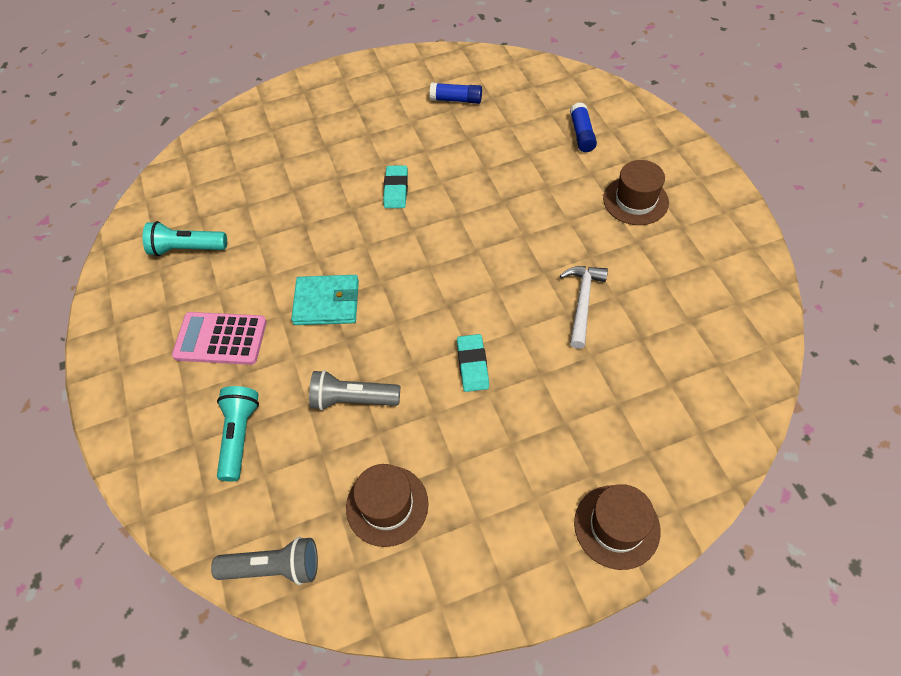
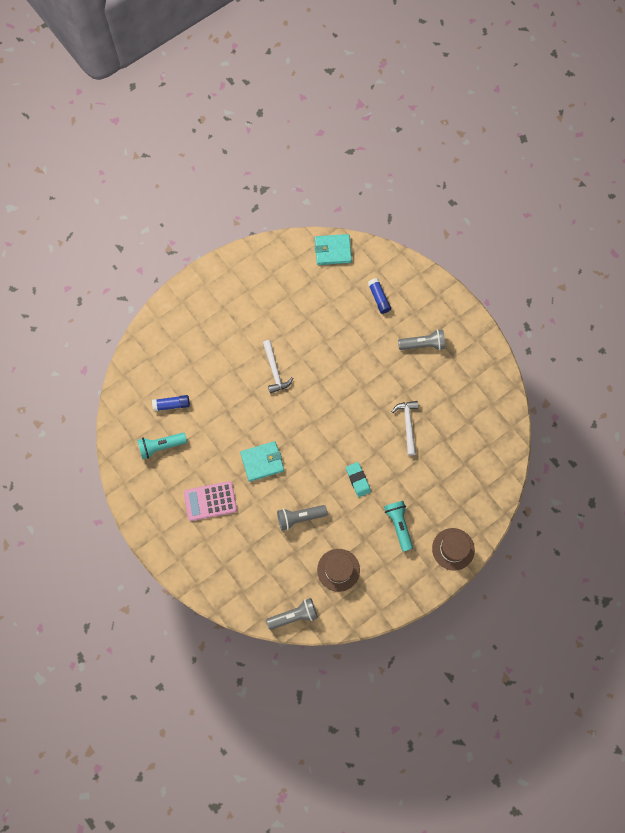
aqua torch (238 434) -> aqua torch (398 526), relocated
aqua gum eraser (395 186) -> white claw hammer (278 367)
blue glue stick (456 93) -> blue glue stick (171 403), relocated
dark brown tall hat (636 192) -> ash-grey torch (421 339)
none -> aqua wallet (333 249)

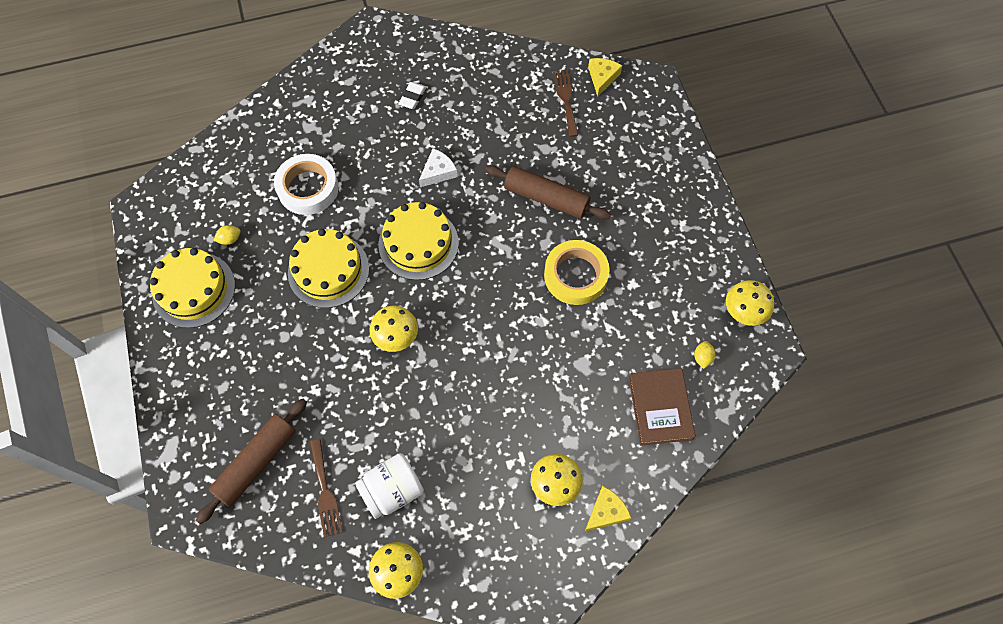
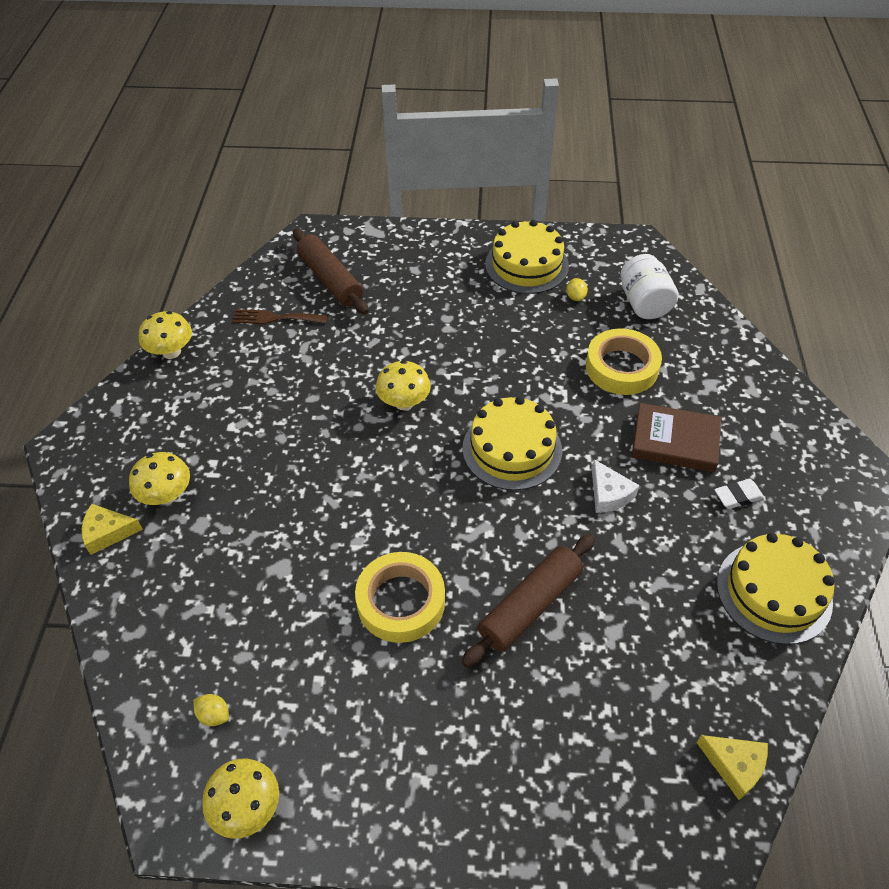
white tape (306 184) -> bright yellow tape (624 361)
bright yellow layer cake (328 268) -> bright yellow layer cake (776 589), relocated
white jam jar (389 486) -> white jam jar (649 286), relocated
white gum eraser (412 95) -> white gum eraser (739 494), 60 degrees counterclockwise
dark brown table fork (565 103) -> none
bright yellow cheese (608 508) -> bright yellow cheese (112 529), 105 degrees clockwise
dark brown hardback (662 406) -> dark brown hardback (676 437), relocated

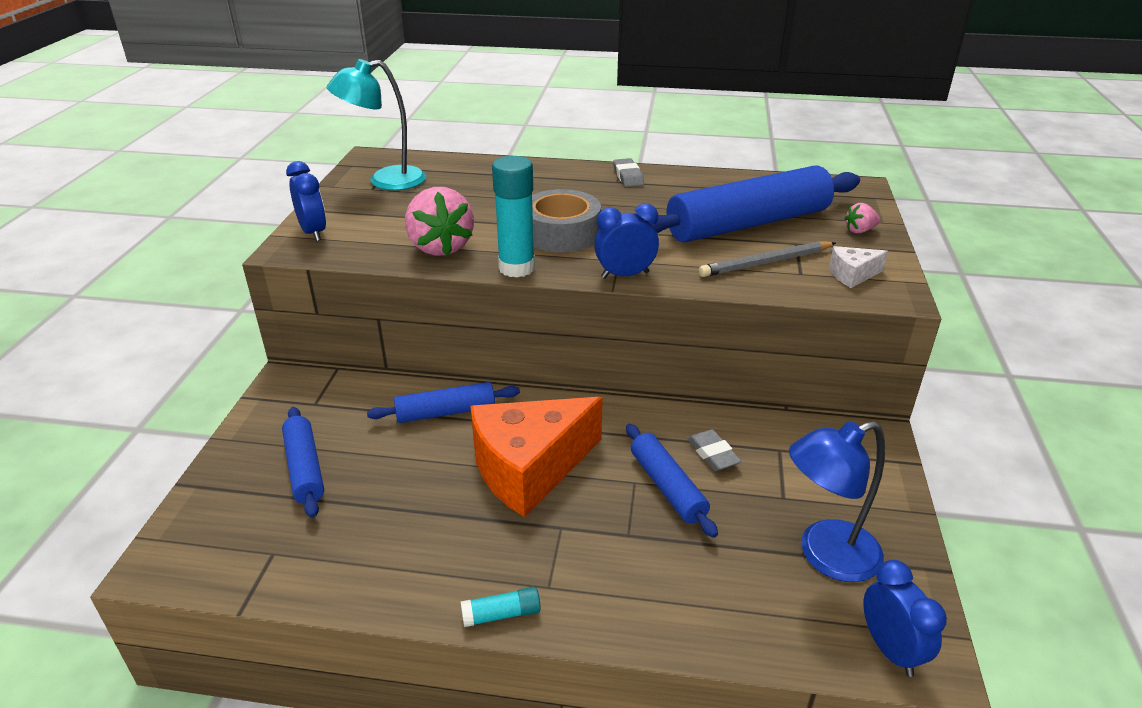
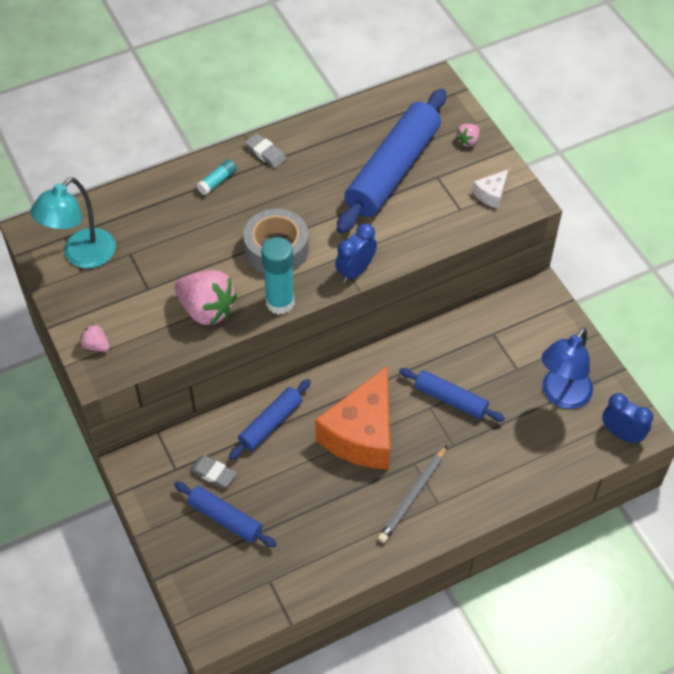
blue clock (306 201) -> pink toy strawberry (95 338)
aqua glue stick (501 607) -> aqua glue stick (217 177), relocated
ash-grey gum eraser (714 450) -> ash-grey gum eraser (213 471), relocated
ash-grey wooden pencil (767 259) -> ash-grey wooden pencil (412 494), relocated

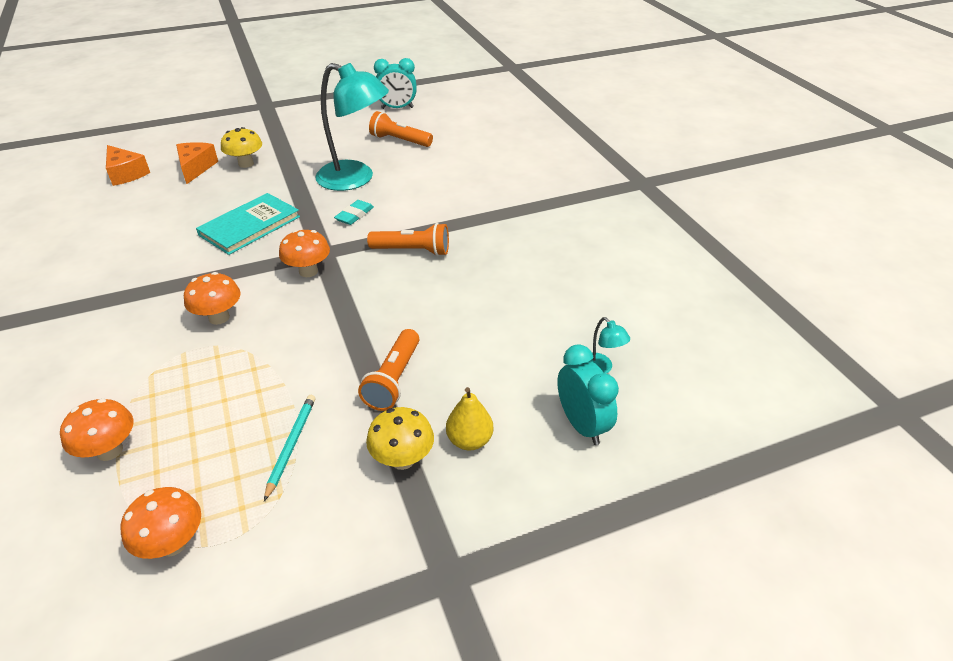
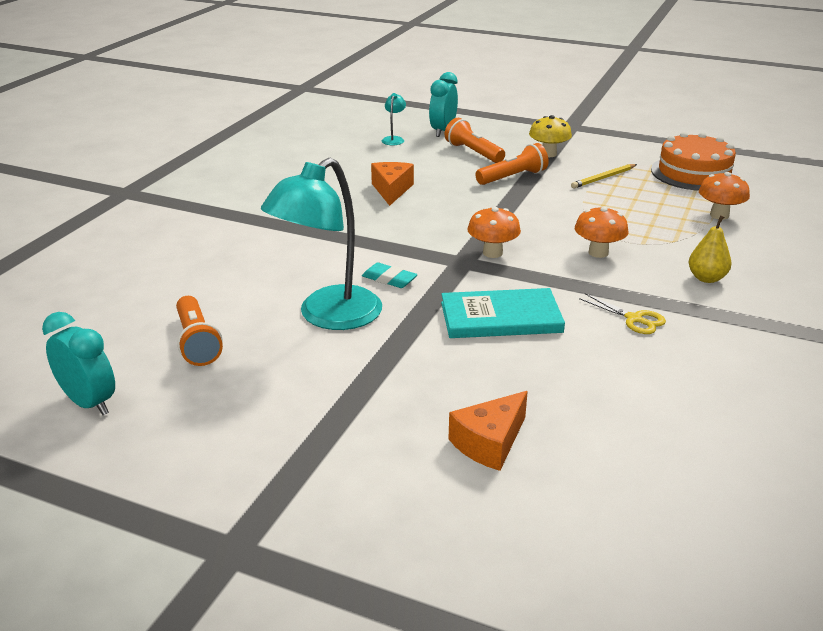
orange-coloured cheese (128 165) -> orange-coloured cheese (392 184), relocated
orange-coloured mushroom (161 523) -> orange-coloured layer cake (695 161)
bright yellow mushroom (241 147) -> none
aqua wooden pencil (290 448) -> bright yellow wooden pencil (604 176)
aqua lamp (352 127) -> aqua lamp (321 244), 120 degrees counterclockwise
aqua gum eraser (354 212) -> aqua gum eraser (390 275), 45 degrees clockwise
orange-coloured torch (408 239) -> orange-coloured torch (475 140), relocated
bright yellow pear fruit (469 418) -> bright yellow pear fruit (710 249), relocated
none -> bright yellow scissors (622 313)

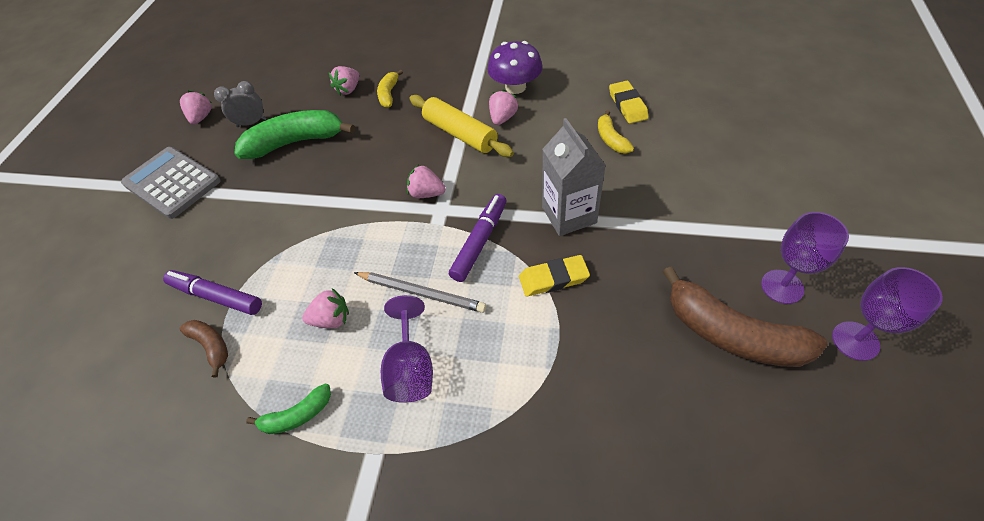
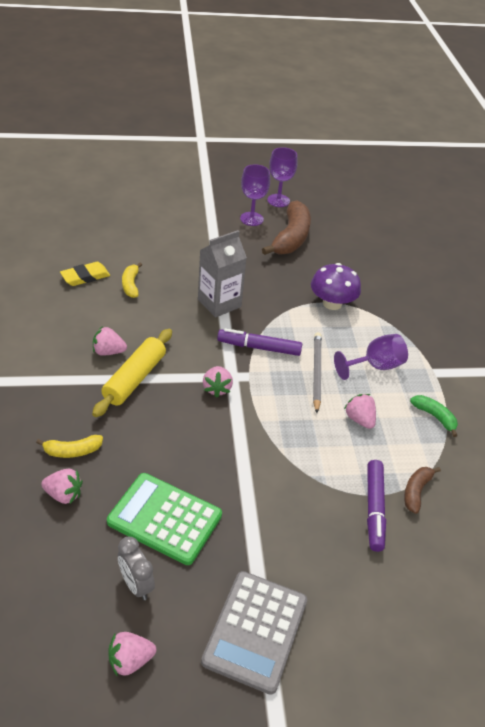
leaf-green toy banana (294 134) -> leaf-green adding machine (164 519)
royal purple mushroom (515 67) -> royal purple mushroom (336 286), relocated
bright yellow gum eraser (554 276) -> none
bright yellow toy banana (616 132) -> bright yellow toy banana (132 280), 120 degrees clockwise

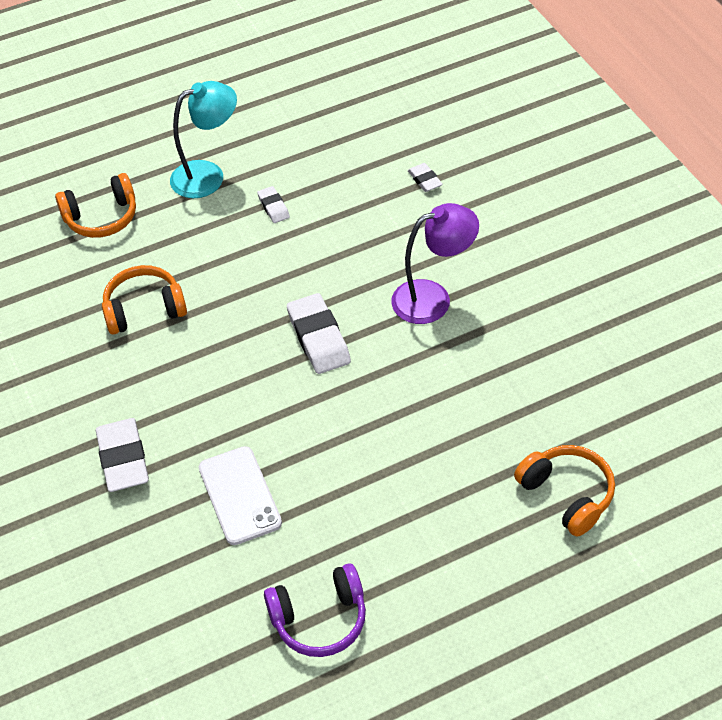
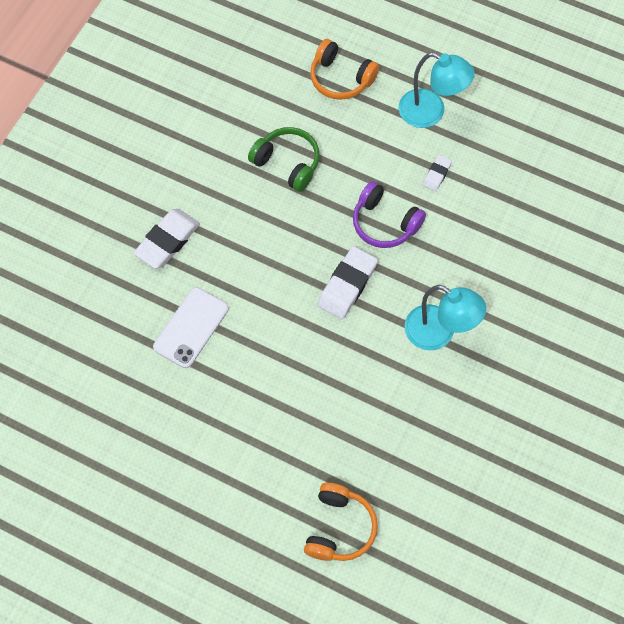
orange-coloured over-ear headphones (144 300) -> leaf-green over-ear headphones (284 159)
royal purple over-ear headphones (315 610) -> royal purple over-ear headphones (389 214), relocated
royal purple lamp (435 263) -> aqua lamp (445 317)
white gum eraser (425 177) -> none

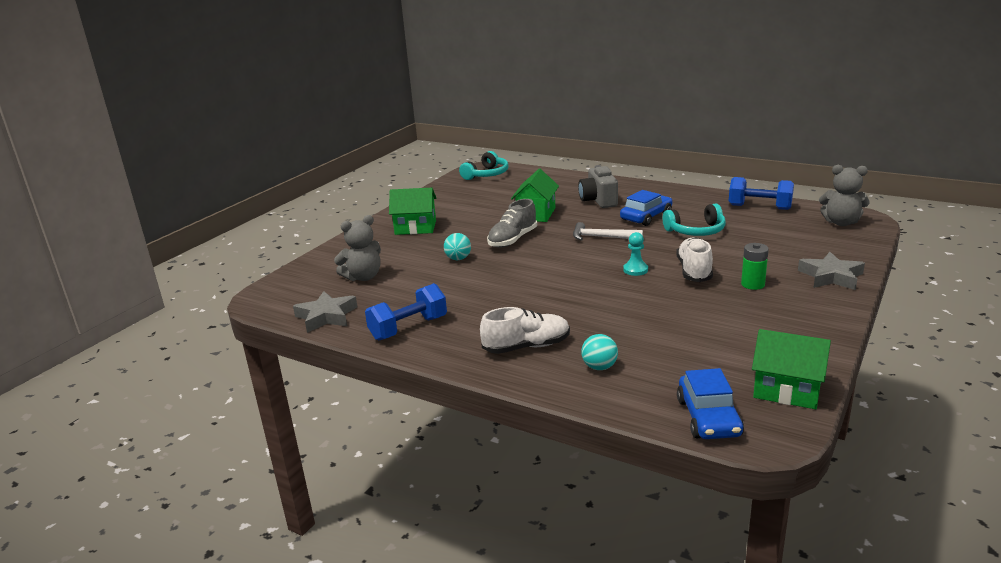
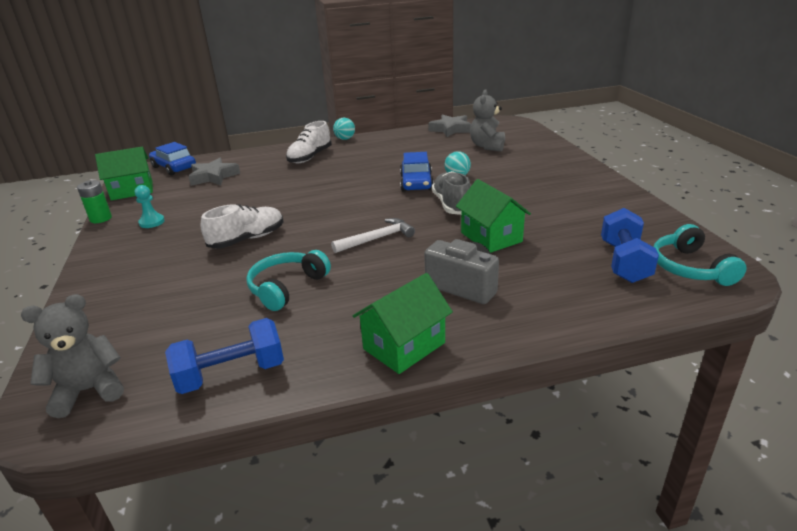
blue dumbbell (406 312) -> blue dumbbell (630 245), relocated
leaf-green cottage (412 211) -> leaf-green cottage (403 323), relocated
aqua play ball (599 352) -> aqua play ball (344 129), relocated
blue car (646 208) -> blue car (417 172), relocated
aqua chess pawn (635 254) -> aqua chess pawn (150 206), relocated
white sneaker (694 259) -> white sneaker (242 226), 90 degrees counterclockwise
leaf-green AA battery (755 266) -> leaf-green AA battery (94 201), relocated
ash-grey star (831 271) -> ash-grey star (214 172), relocated

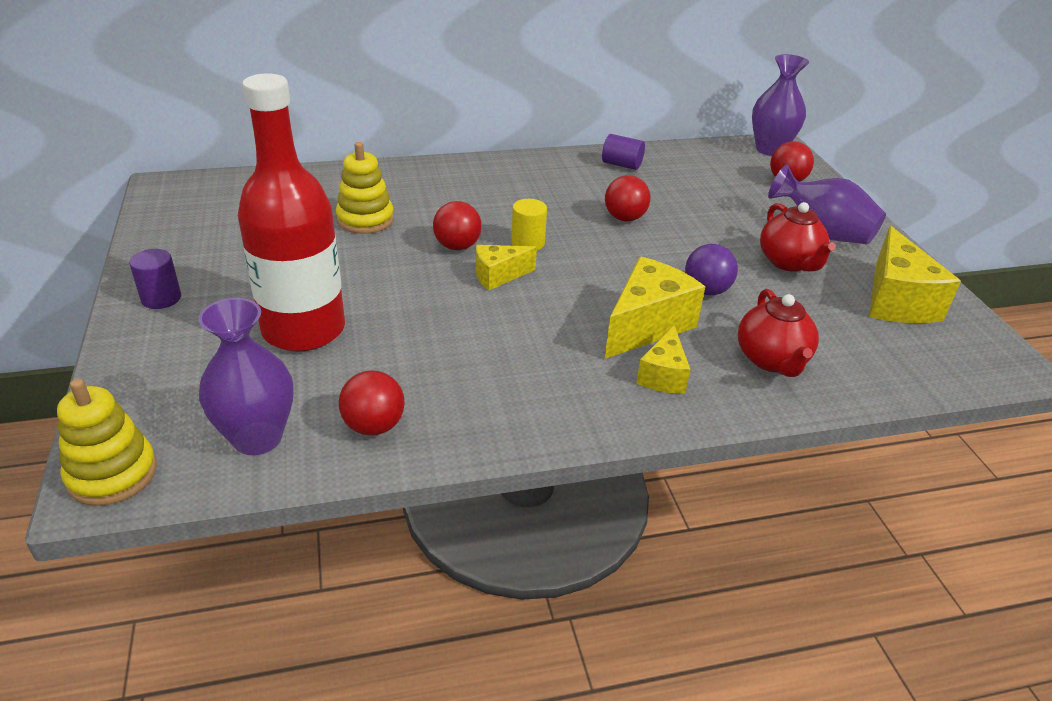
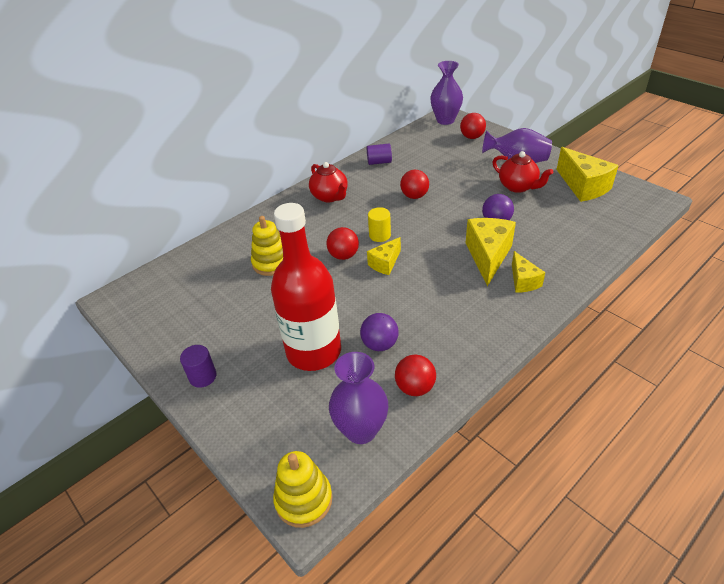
crimson china teapot (778 333) -> crimson china teapot (328 182), relocated
none -> royal purple play ball (379 332)

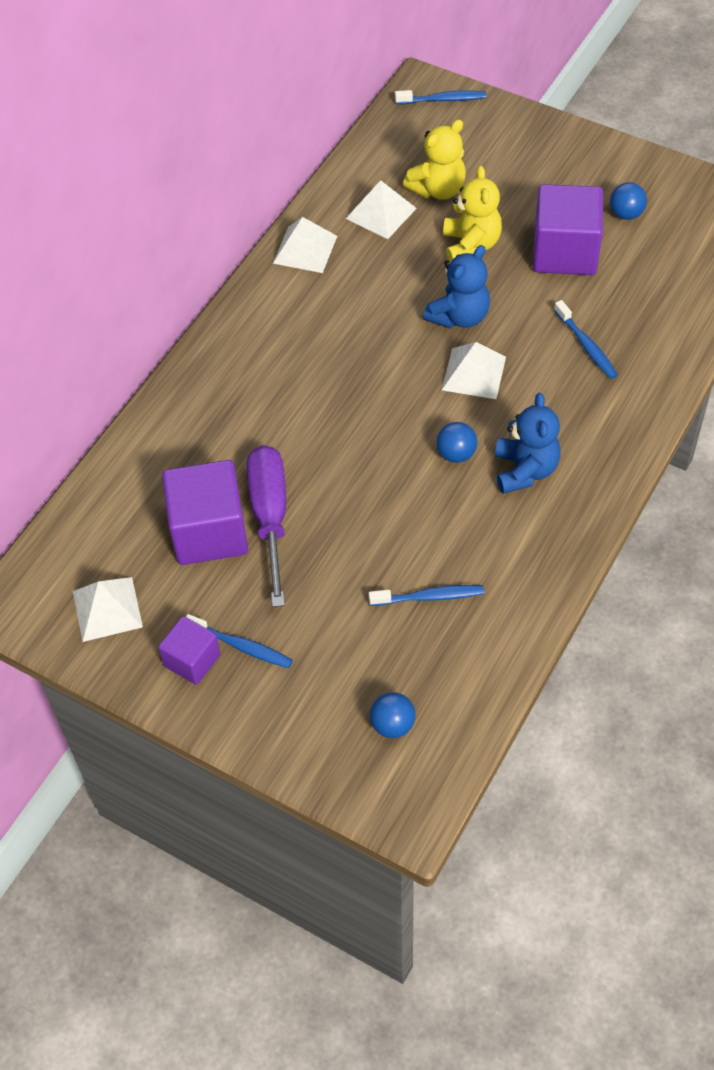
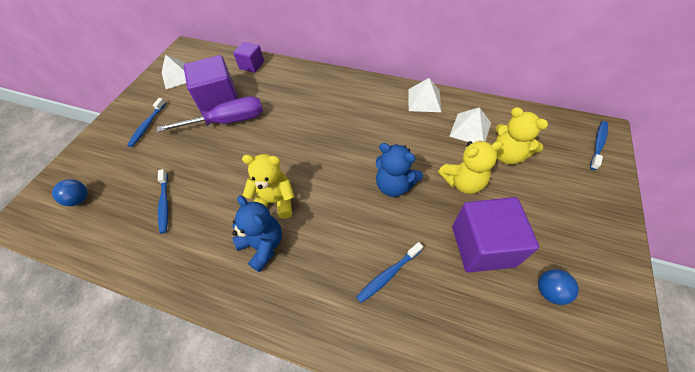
royal purple solid cube (189 650) -> royal purple solid cube (248 57), relocated
blue dental brush (440 97) -> blue dental brush (599 145), 135 degrees counterclockwise
blue play ball (456 442) -> bright yellow teddy (268 186)
white pyramid shape (474 370) -> none
blue teddy (528 443) -> blue teddy (257 234), 120 degrees counterclockwise

